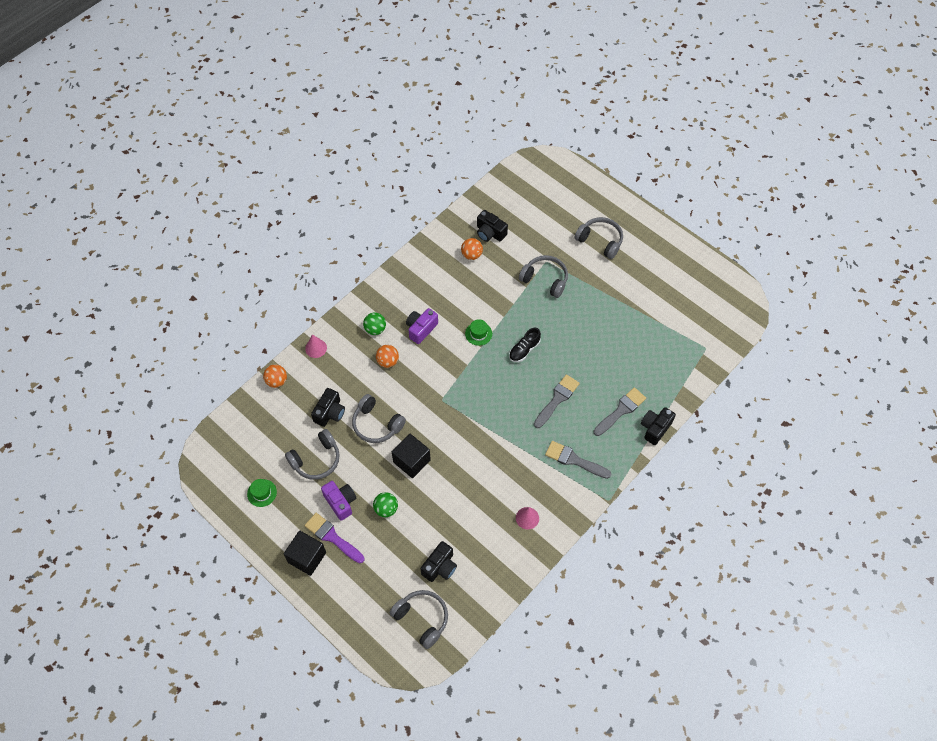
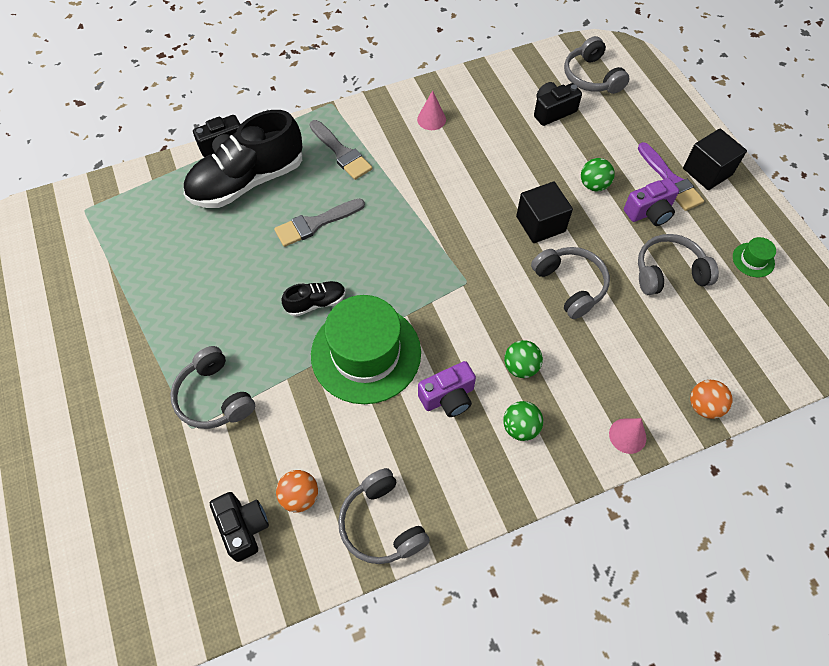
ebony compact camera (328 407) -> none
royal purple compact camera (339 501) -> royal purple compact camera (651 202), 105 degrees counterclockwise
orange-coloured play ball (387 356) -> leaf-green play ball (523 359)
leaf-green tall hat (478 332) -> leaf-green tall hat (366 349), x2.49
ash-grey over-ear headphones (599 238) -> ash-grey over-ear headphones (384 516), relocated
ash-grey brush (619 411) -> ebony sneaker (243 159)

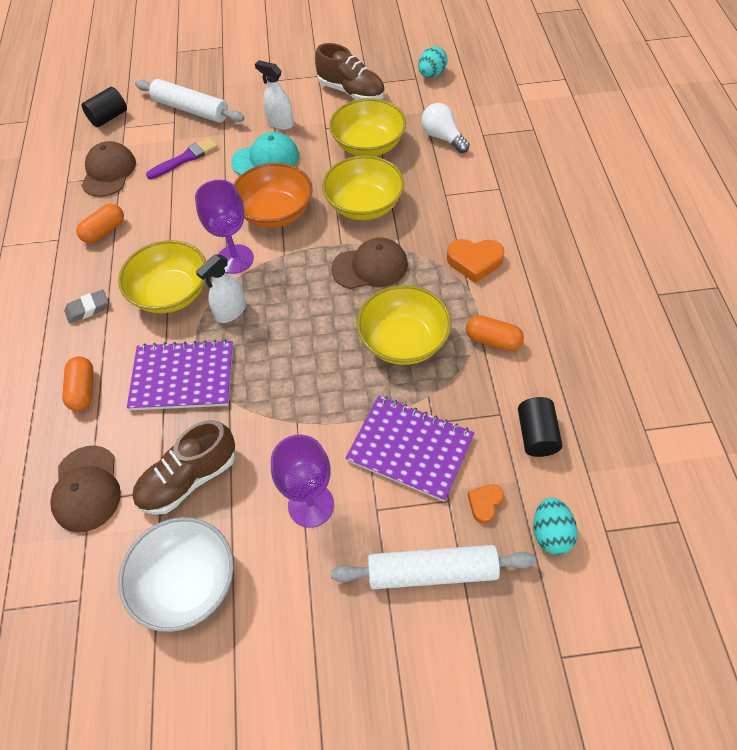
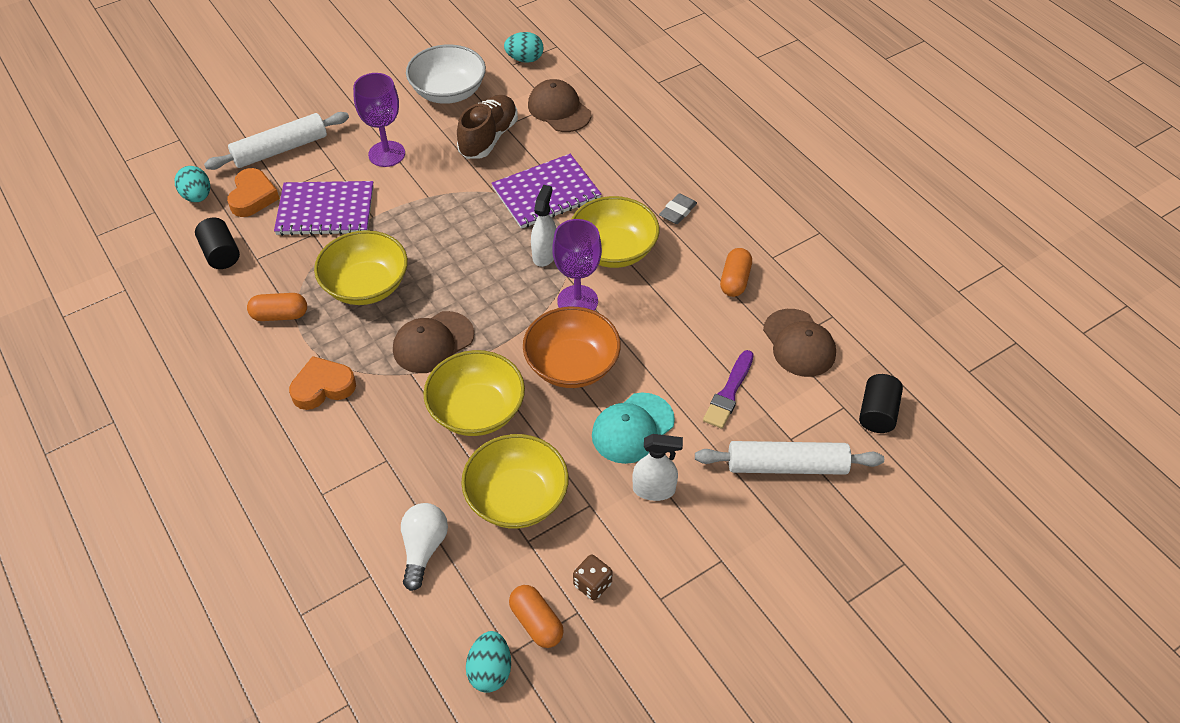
orange-coloured pill (77 383) -> orange-coloured pill (536 616), relocated
dark brown sneaker (350 71) -> dark brown game die (592 577)
white lightbulb (445 128) -> white lightbulb (424 547), 105 degrees counterclockwise
orange-coloured heart shape (486 504) -> orange-coloured heart shape (253 192), x1.70
none -> aqua egg shape (524 47)

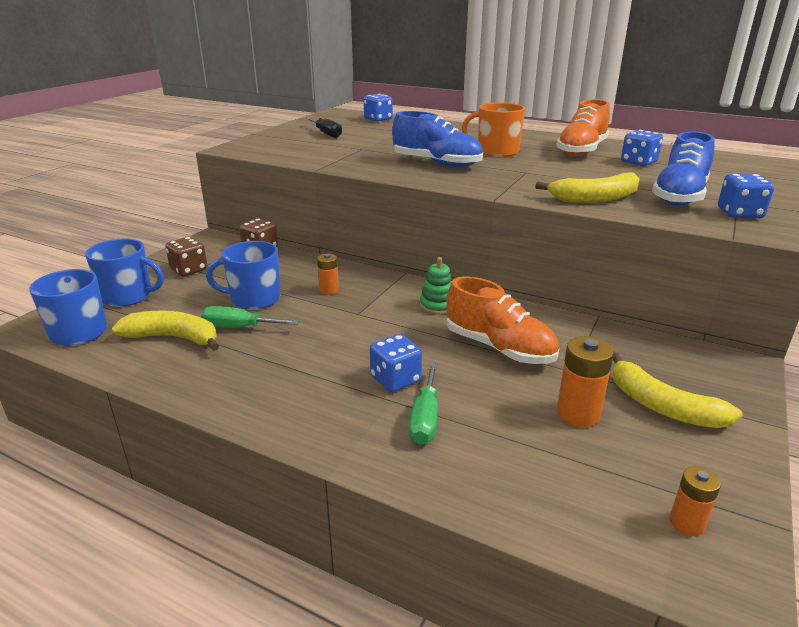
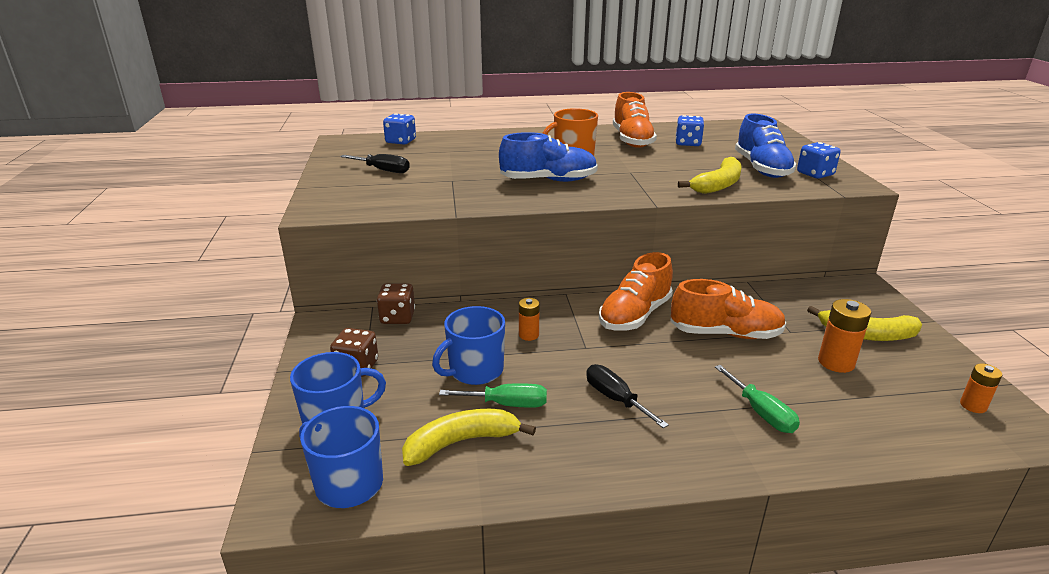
leaf-green flat screwdriver (250 317) -> leaf-green flat screwdriver (493 395), 150 degrees counterclockwise
blue game die (396 363) -> none
leaf-green ring stacker (436 286) -> orange-coloured sneaker (636 291)
none -> ebony flat screwdriver (627 396)

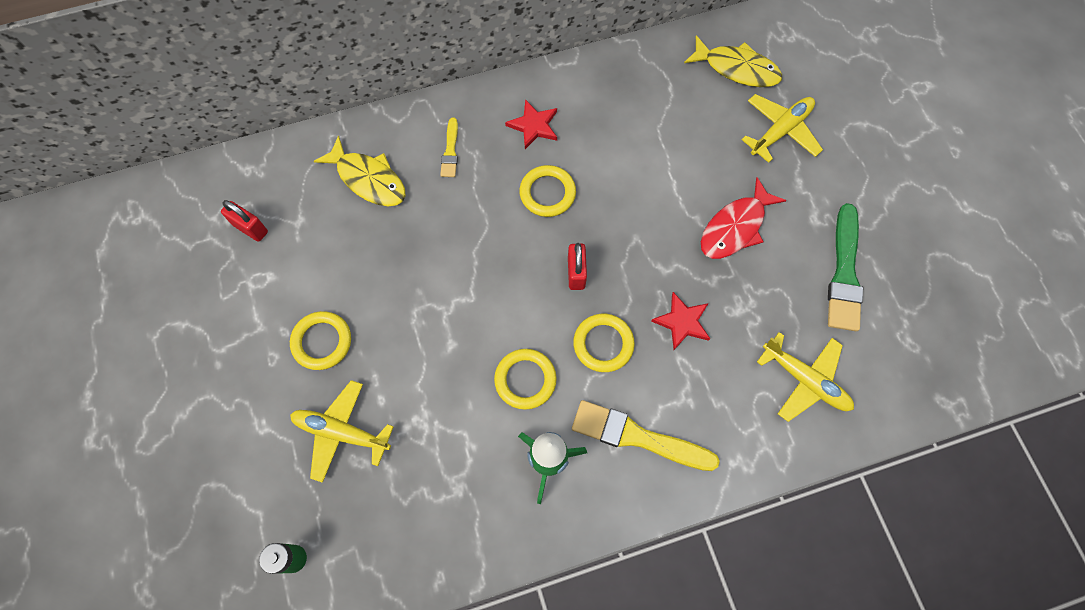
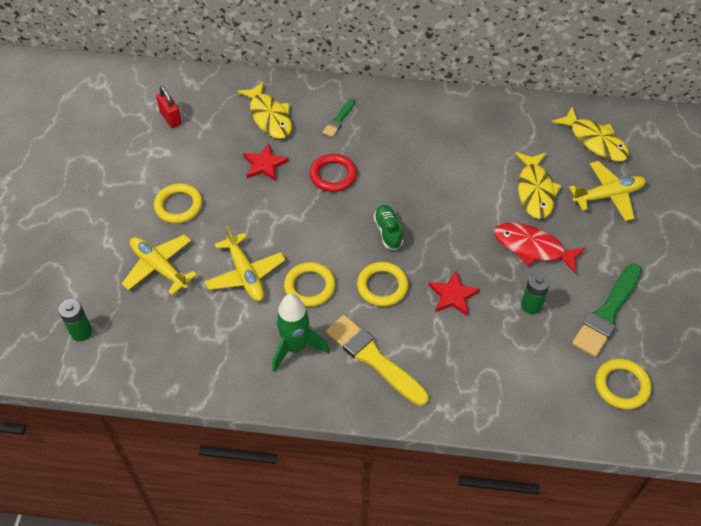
bright yellow brush (449 147) -> leaf-green brush (339 117)
crimson star (531 124) -> crimson star (266 162), relocated
bright yellow torus (547 191) -> bright yellow torus (623 384), relocated
crimson small lock (577 266) -> leaf-green sneaker (388 227)
crimson toy fish (744 218) -> crimson toy fish (539 248), 45 degrees clockwise
bright yellow toy plane (805 377) -> bright yellow toy plane (245 263), relocated
none -> crimson torus (333 173)
none -> bright yellow toy fish (538 185)
none -> leaf-green AA battery (535 293)

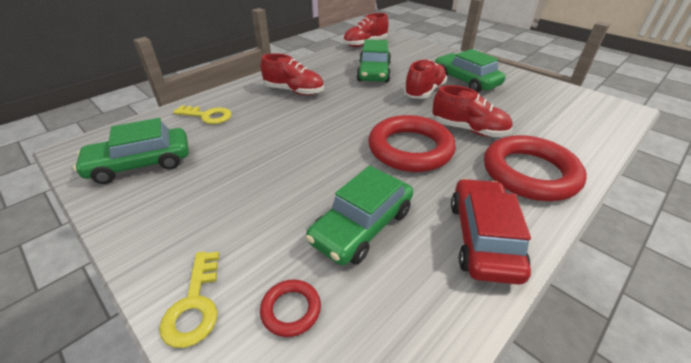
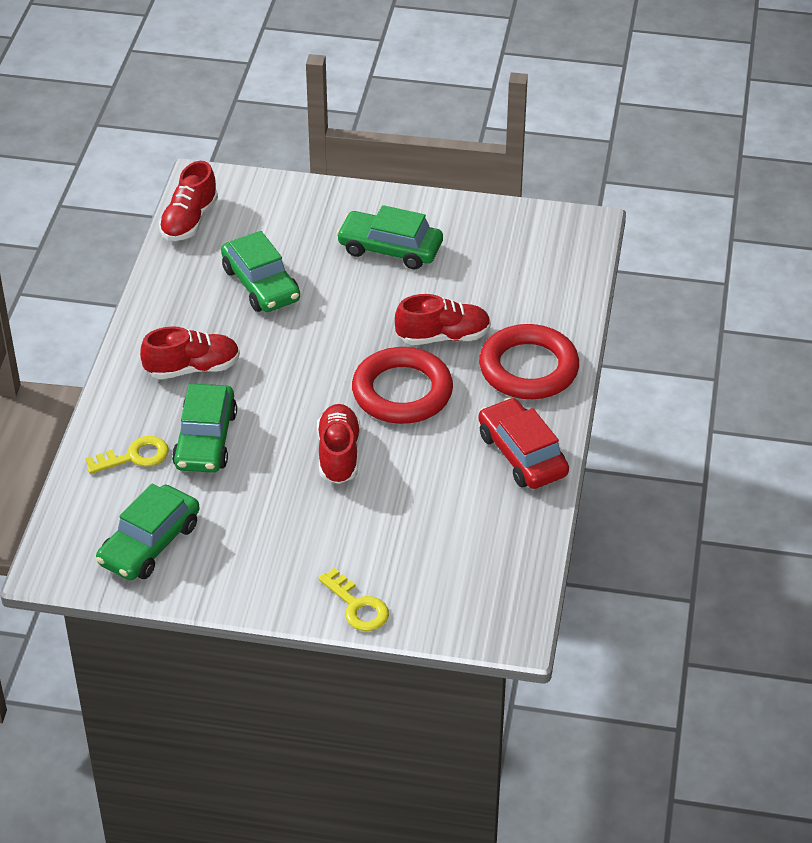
crimson torus (290 308) -> none
leaf-green car (359 215) -> leaf-green car (204 428), relocated
crimson sneaker (425 79) -> crimson sneaker (338 444), relocated

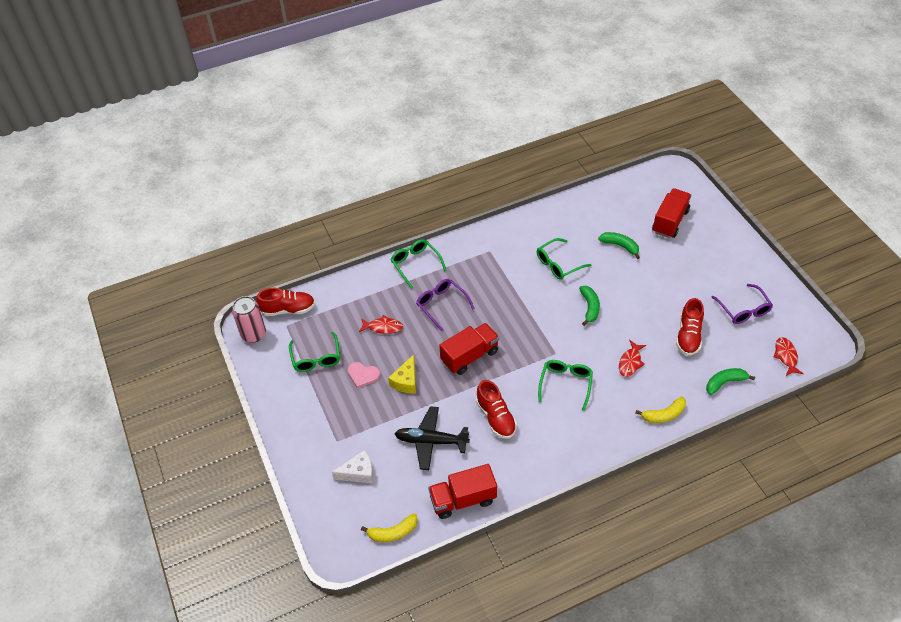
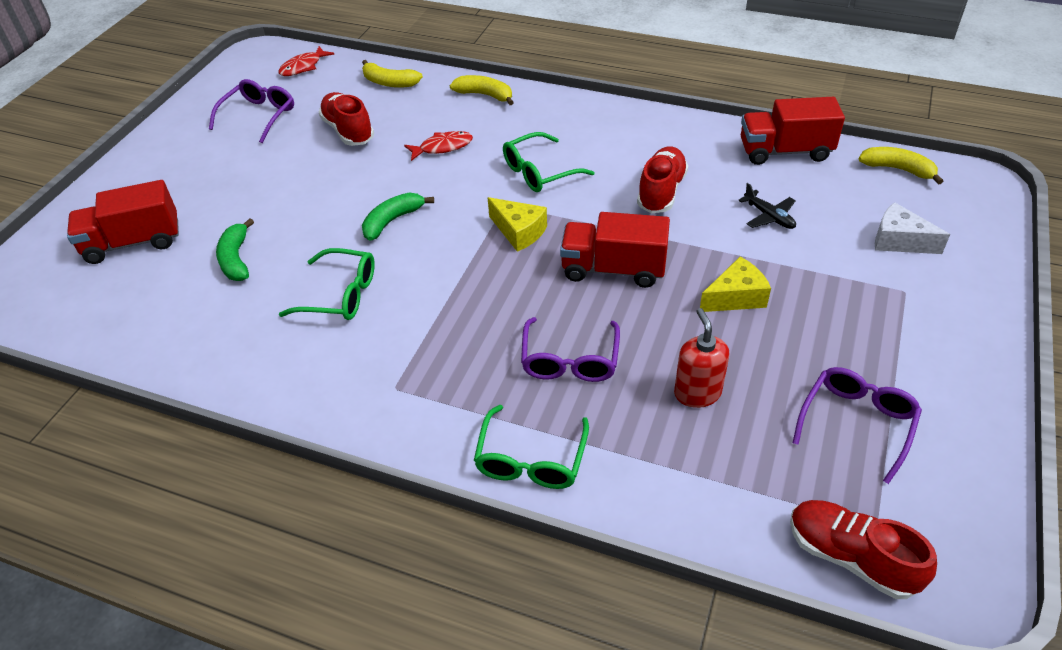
pink soda can (249 319) -> none
leaf-green spectacles (314 352) -> royal purple spectacles (857 425)
pink heart shape (363 375) -> none
crimson toy fish (381 324) -> crimson soap dispenser (701 358)
ebony toy plane (432 438) -> ebony toy plane (767 206), x0.56
crimson lorry (462 491) -> crimson lorry (793 131), 150 degrees clockwise
crimson sneaker (690 326) -> crimson sneaker (346 119), 90 degrees counterclockwise
leaf-green toy banana (730 381) -> bright yellow toy banana (392 74)
none -> bright yellow cheese (517 224)

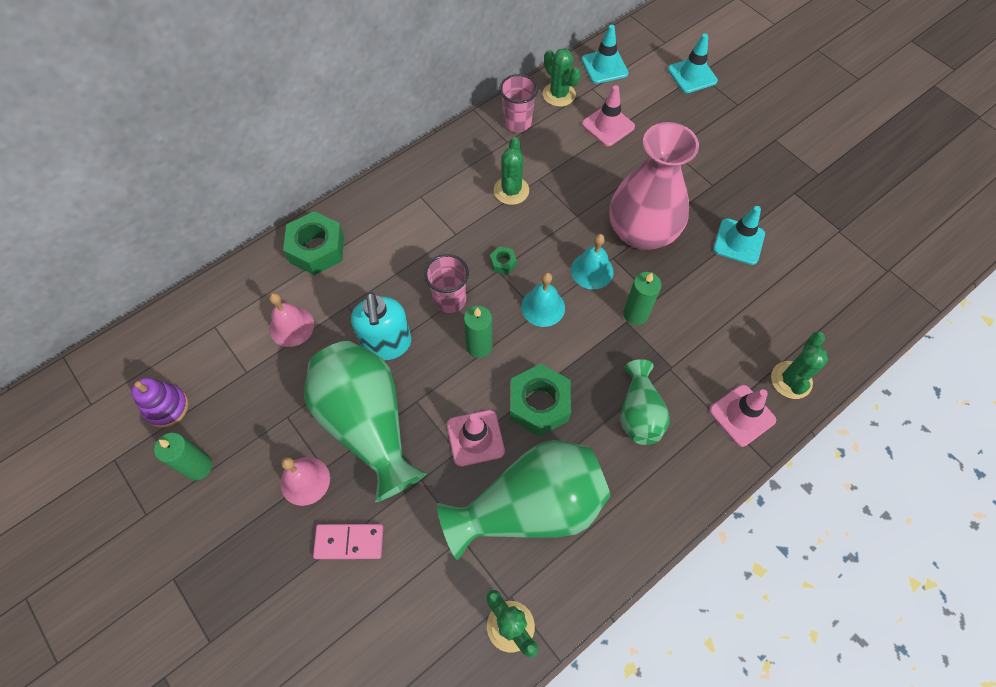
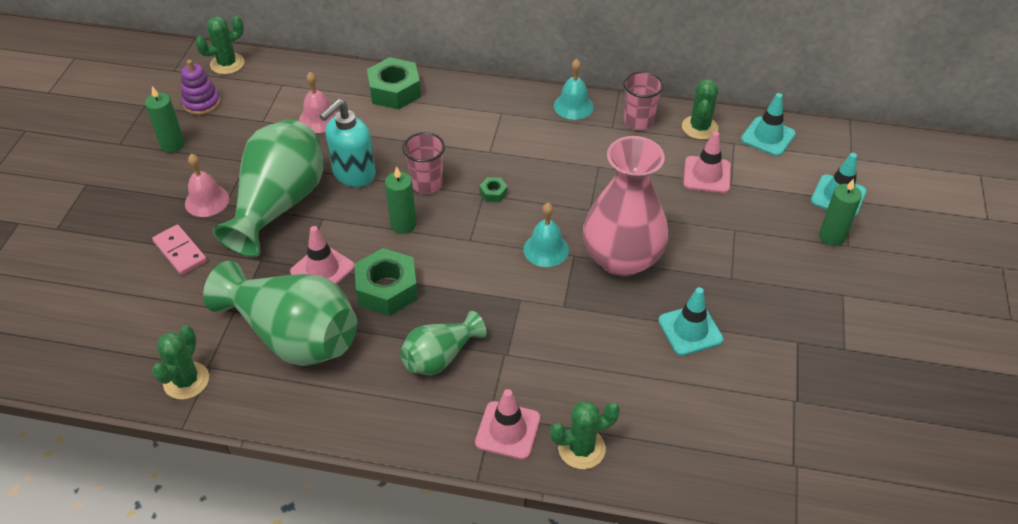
leaf-green cactus (511 171) -> leaf-green cactus (219 45), relocated
aqua hand bell (543 299) -> aqua hand bell (574 89), relocated
leaf-green pillar candle (642 298) -> leaf-green pillar candle (840 212), relocated

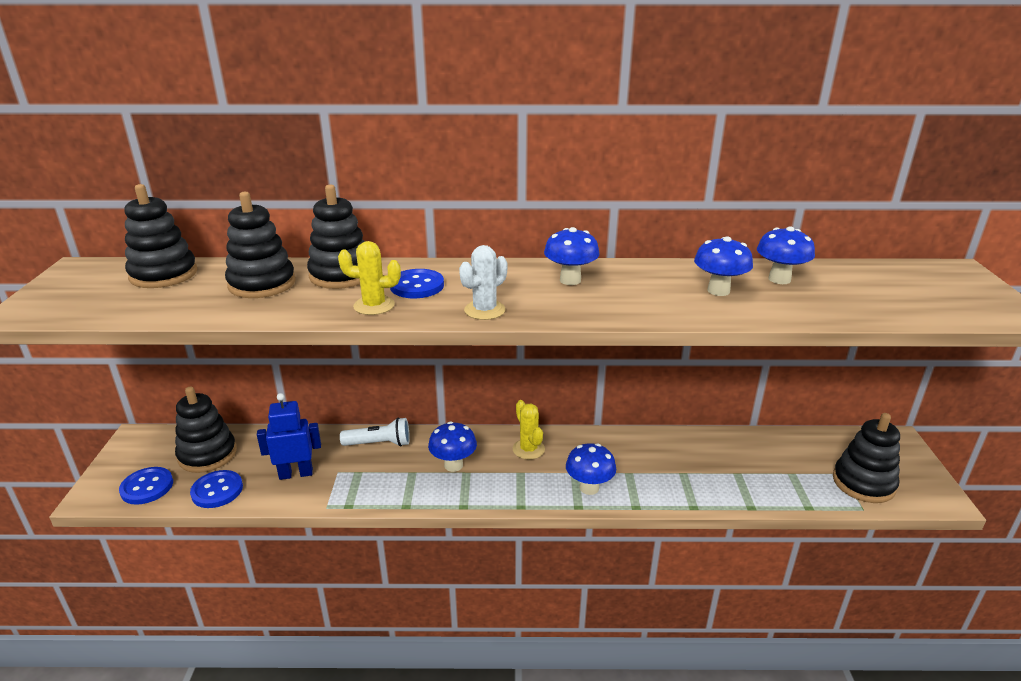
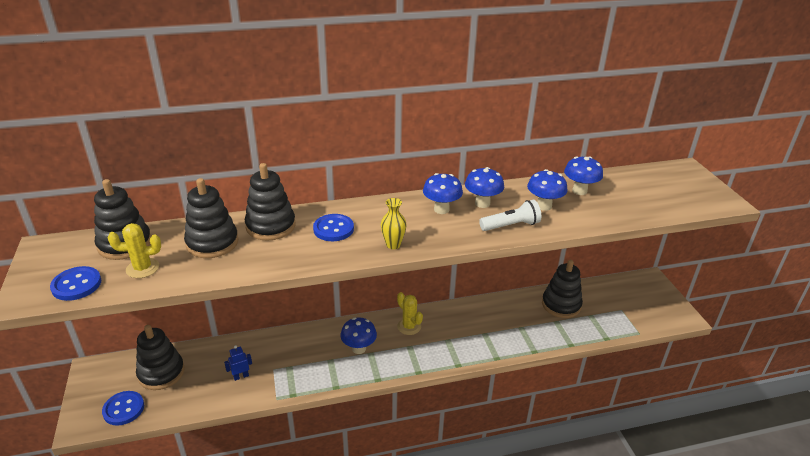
blue button (216 489) -> blue button (75 283), relocated
blue robot figure (289 436) -> blue robot figure (238 363), x0.58
bright yellow cactus (369 278) -> bright yellow cactus (134 250), relocated
white torch (375 432) -> white torch (510 215), relocated
white cactus (483 282) -> bright yellow flower vase (394 223)
blue mushroom (591 469) -> blue mushroom (484 187), relocated
ebony ring stacker (866 458) -> ebony ring stacker (562 289), relocated

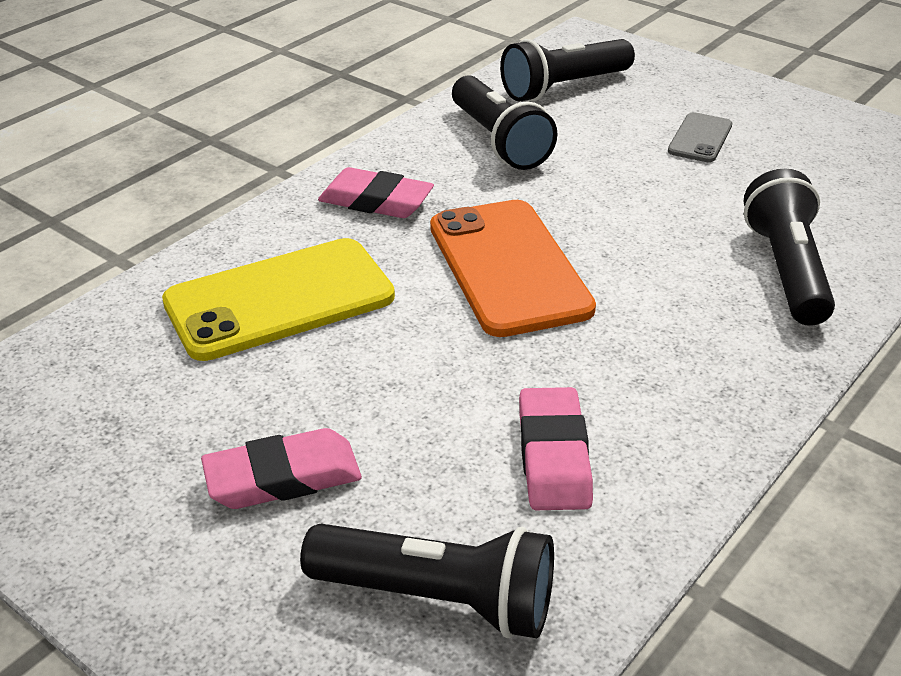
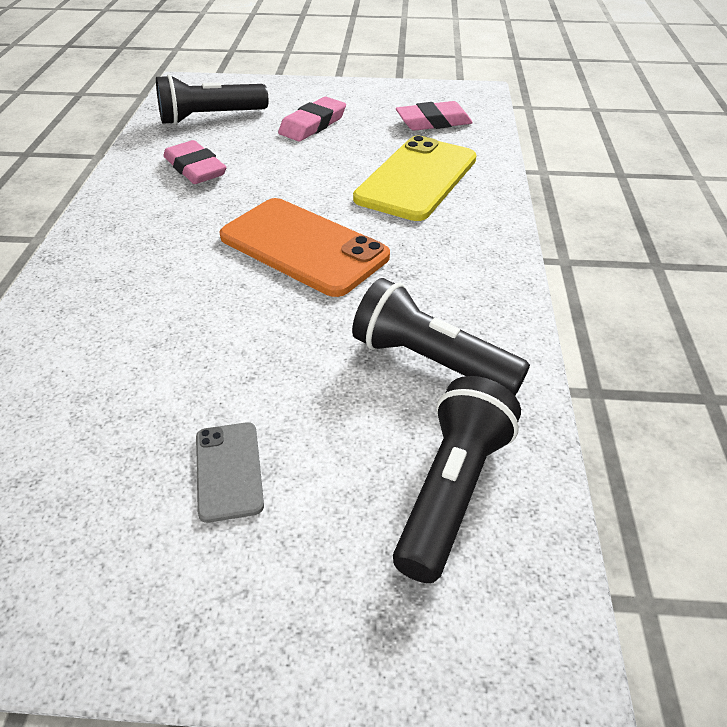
pink gum eraser (376 192) -> pink gum eraser (434 116), relocated
ebony torch (789 247) -> none

